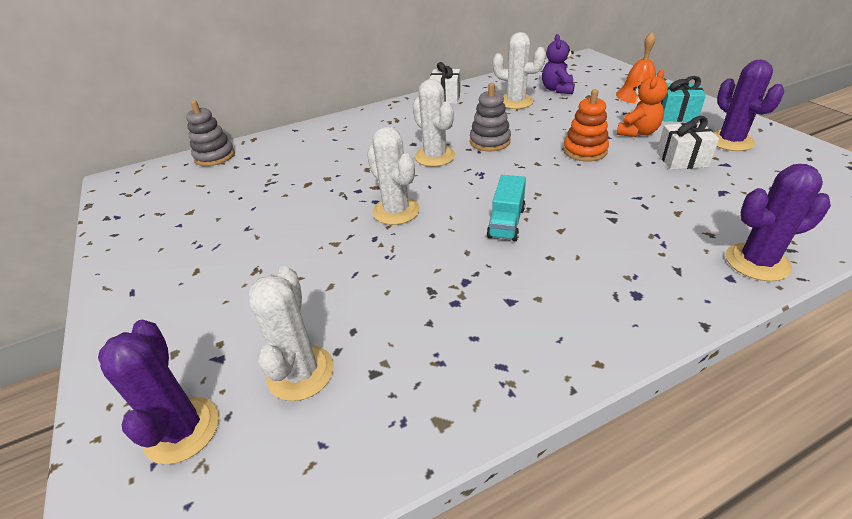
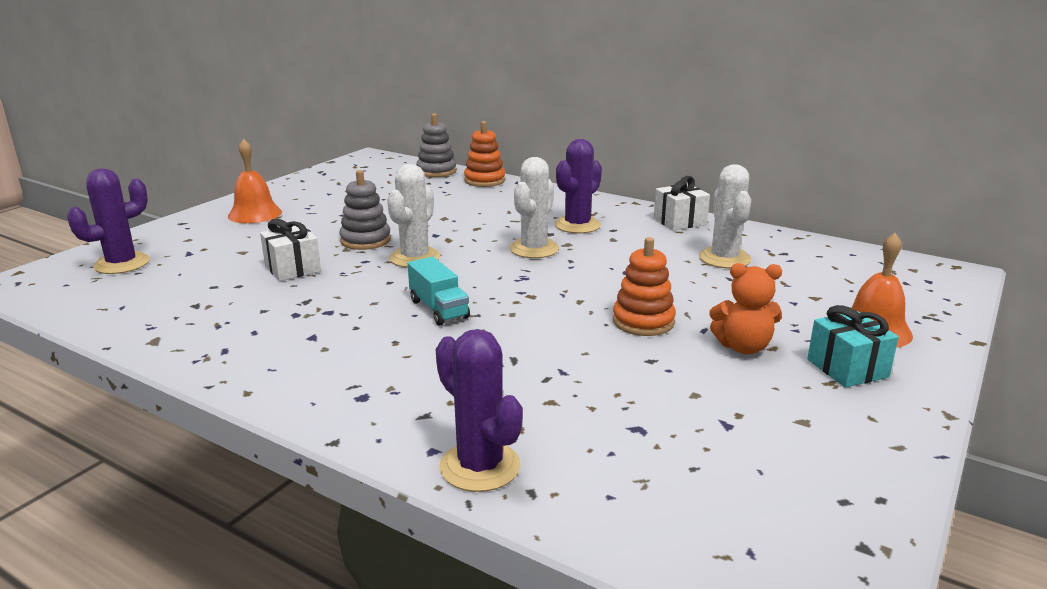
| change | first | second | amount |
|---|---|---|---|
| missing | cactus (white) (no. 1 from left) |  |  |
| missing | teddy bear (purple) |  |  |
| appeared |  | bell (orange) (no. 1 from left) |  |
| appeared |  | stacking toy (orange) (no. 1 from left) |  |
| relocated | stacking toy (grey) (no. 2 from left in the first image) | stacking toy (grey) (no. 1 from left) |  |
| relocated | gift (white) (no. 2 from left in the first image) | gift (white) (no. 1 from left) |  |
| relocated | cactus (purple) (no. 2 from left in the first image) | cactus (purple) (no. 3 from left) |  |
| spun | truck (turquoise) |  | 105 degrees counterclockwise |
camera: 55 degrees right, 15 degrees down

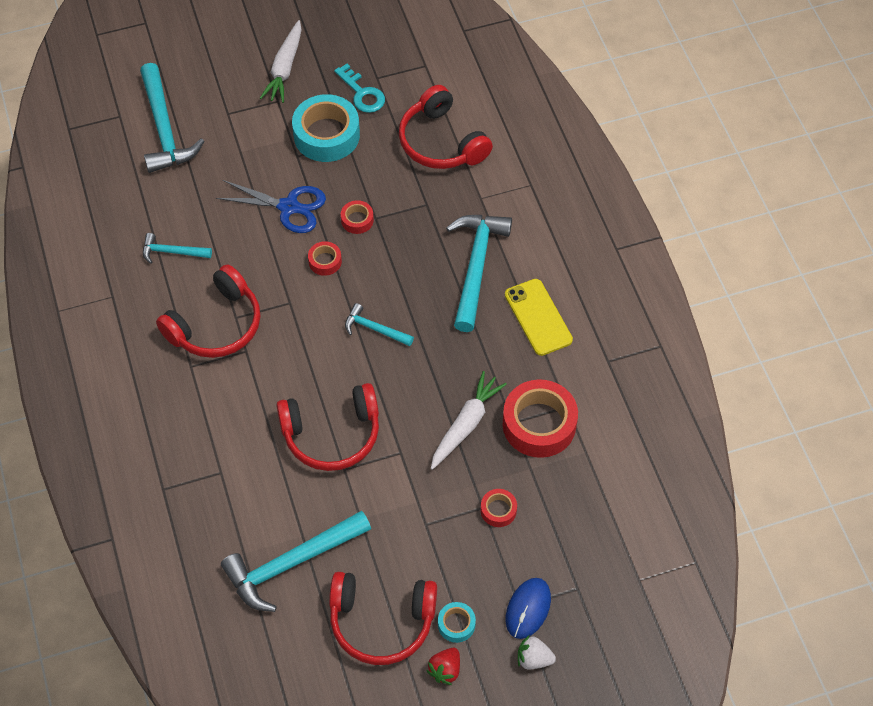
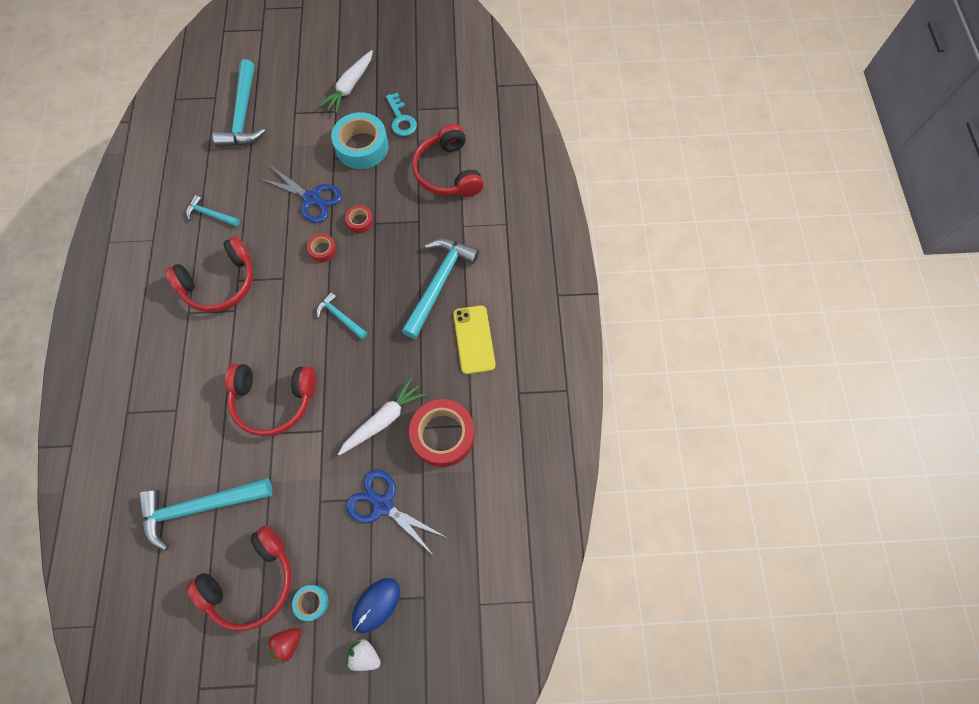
| change | first | second | amount |
|---|---|---|---|
| exchanged | tape (red) (no. 3 from left) | scissors (blue) (no. 2 from left) |  |
| spun | headphones (red) (no. 3 from left in the first image) | headphones (red) (no. 2 from left) | 60 degrees counterclockwise |
camera: 15 degrees right, 10 degrees up

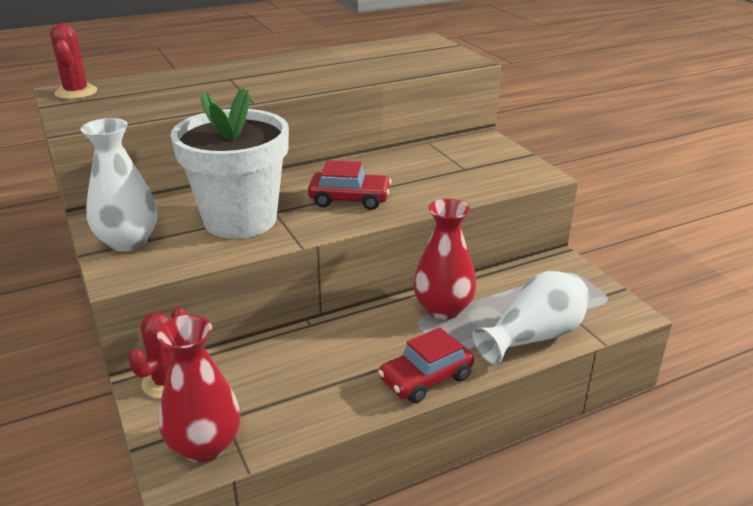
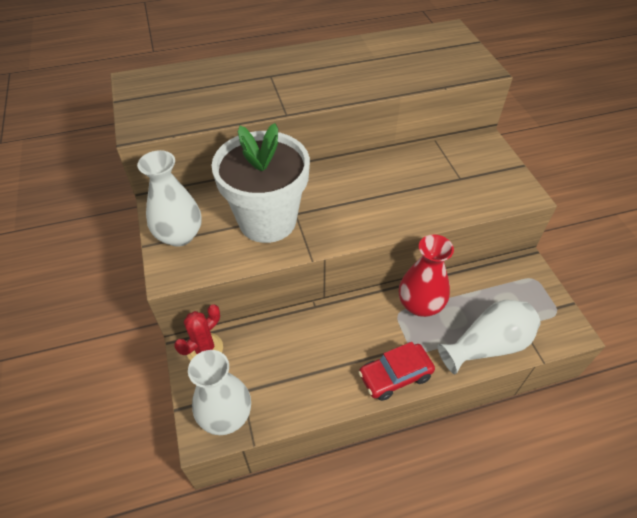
| change | first | second | amount |
|---|---|---|---|
| missing | cactus (red) (no. 1 from left) |  |  |
| missing | car (red) (no. 1 from left) |  |  |
| colour | vase (red) (no. 1 from left) | vase (white) (no. 2 from left) |  |
camera: 10 degrees right, 20 degrees up

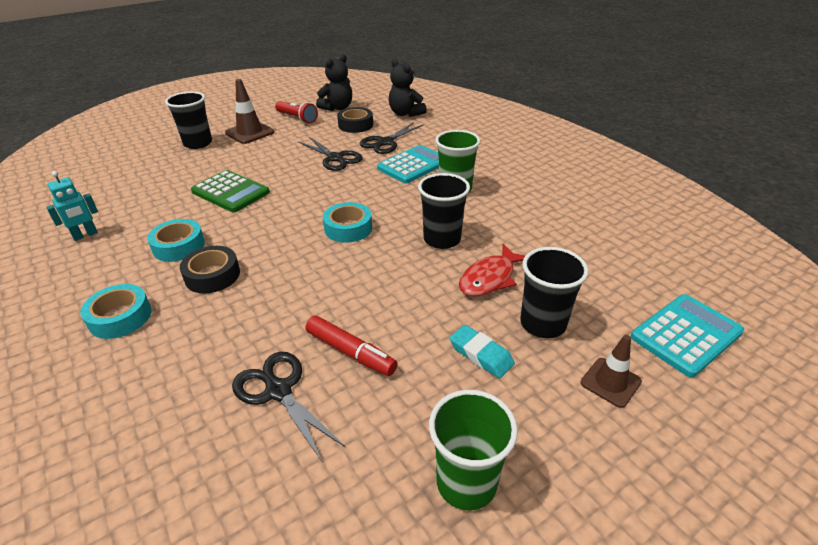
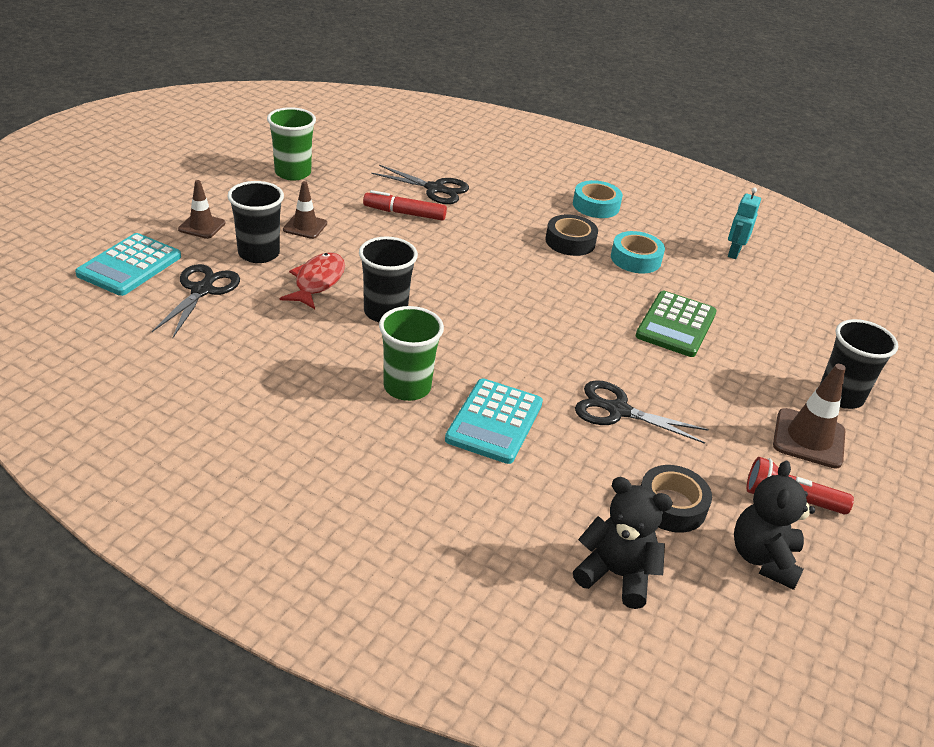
| change | first | second | amount |
|---|---|---|---|
| missing | tape (turquoise) (no. 3 from left) |  |  |
| relocated | scissors (black) (no. 3 from left in the first image) | scissors (black) (no. 1 from left) |  |
| exchanged | eraser (turquoise) | traffic cone (brown) (no. 2 from left) |  |
| spun | calculator (green) |  | 75 degrees counterclockwise |
camera: 150 degrees right, 0 degrees up

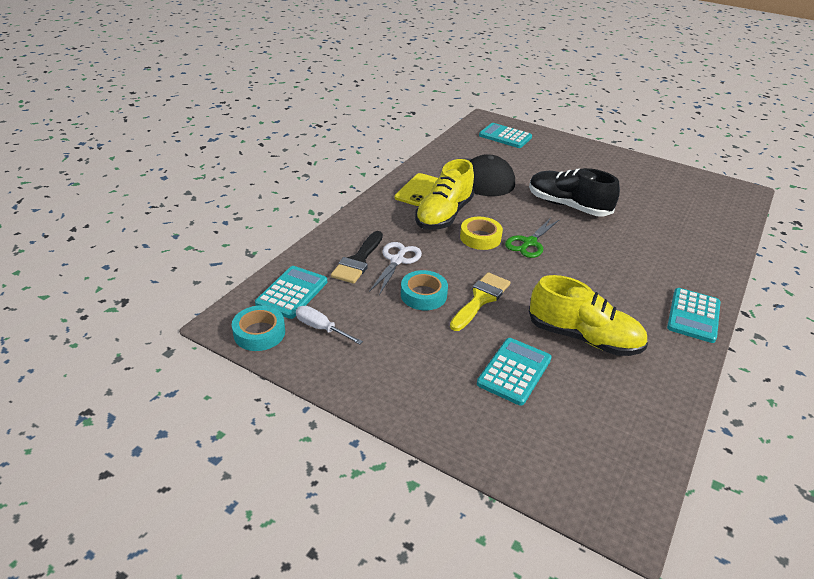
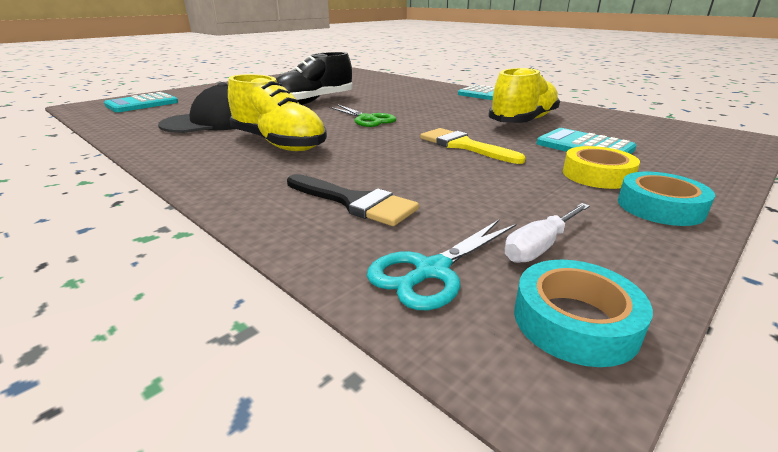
| change | first | second | amount |
|---|---|---|---|
| missing | scissors (white) |  |  |
| missing | phone (yellow) |  |  |
| relocated | tape (turquoise) (no. 2 from left) |  |  |
| relocated | tape (yellow) |  |  |
| exchanged | calculator (turquoise) (no. 1 from left) | scissors (turquoise) |  |
camera: 75 degrees left, 10 degrees down

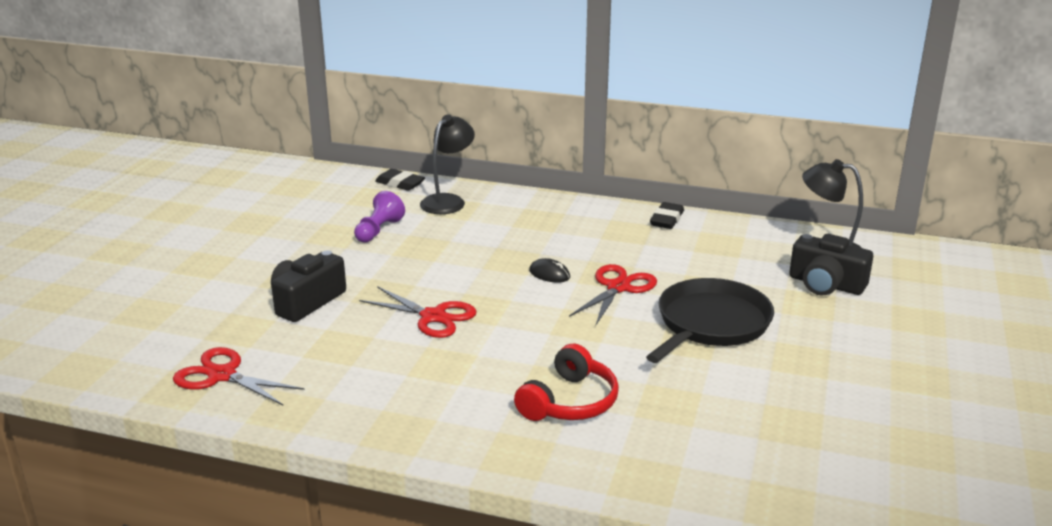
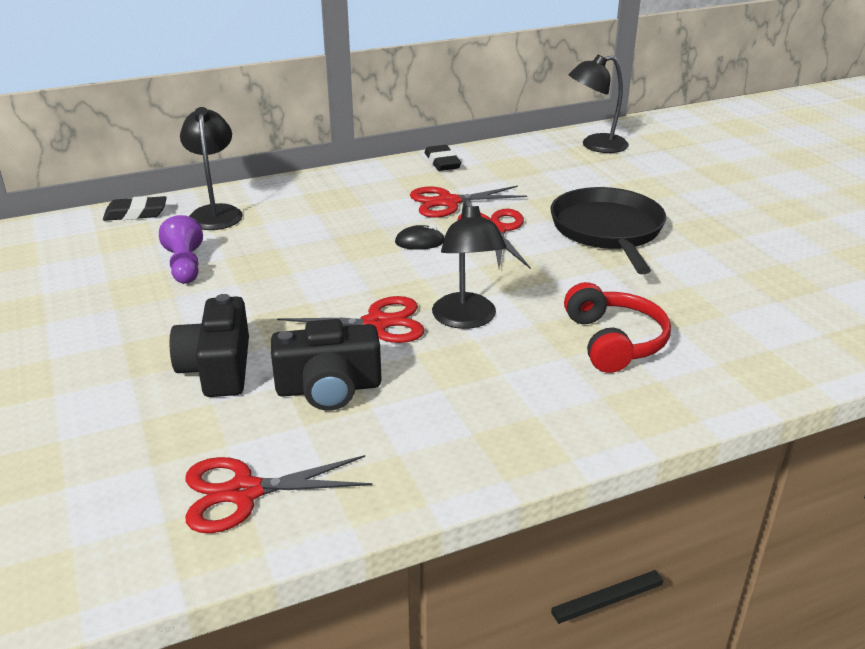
| change | first | second | amount |
|---|---|---|---|
| appeared |  | scissors (red) (no. 3 from left) |  |
| appeared |  | lamp (black) (no. 2 from left) |  |
| relocated | camera (black) (no. 2 from left) |  |  |
camera: 40 degrees left, 5 degrees up

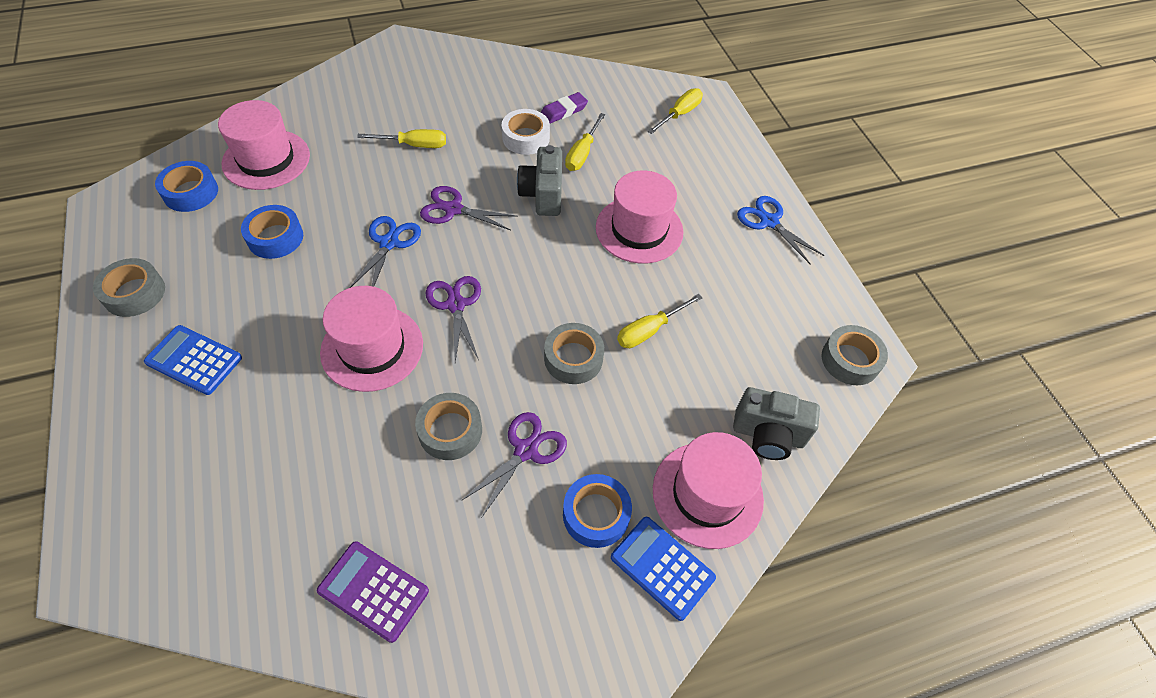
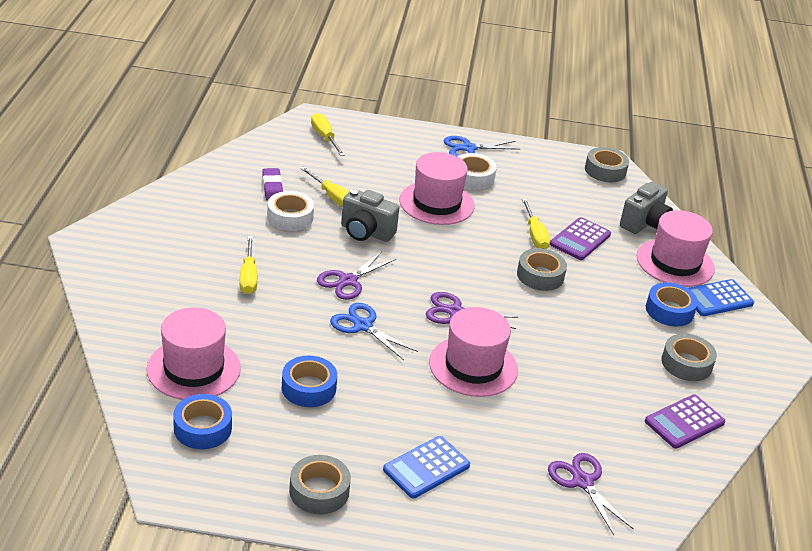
| change | first | second | amount |
|---|---|---|---|
| appeared |  | tape (white) (no. 2 from left) |  |
| appeared |  | calculator (purple) (no. 1 from left) |  |
| relocated | tape (grey) (no. 2 from left in the first image) | tape (grey) (no. 4 from left) |  |
| relocated | scissors (purple) (no. 3 from left) |  |  |
| spun | screwdriver (yellow) (no. 1 from left) |  | 150 degrees clockwise |
camera: 65 degrees left, 20 degrees down

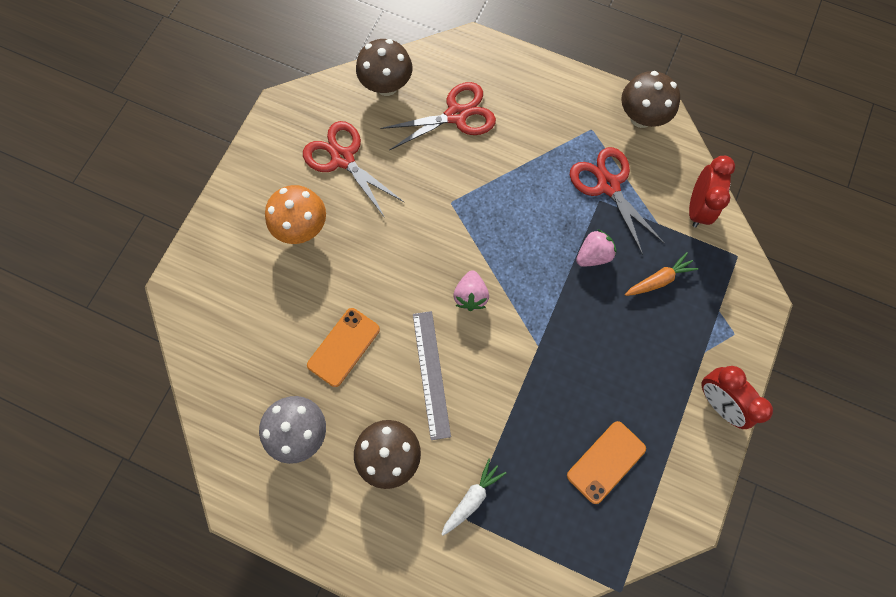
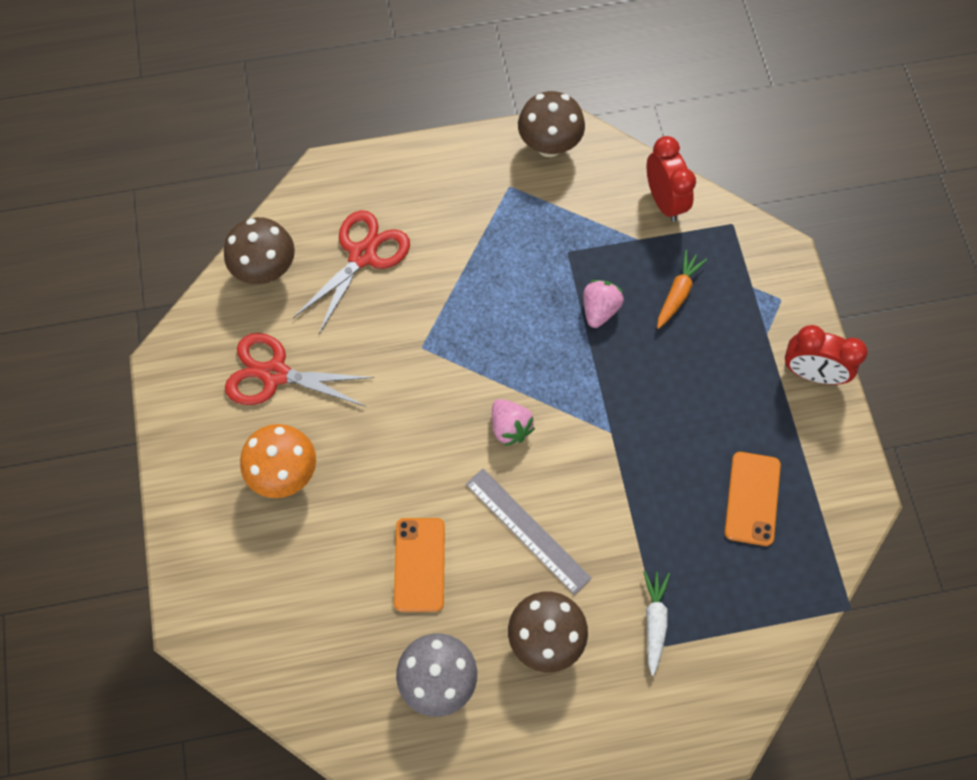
| change | first | second | amount |
|---|---|---|---|
| missing | scissors (red) (no. 3 from left) |  |  |
camera: 35 degrees left, 5 degrees down

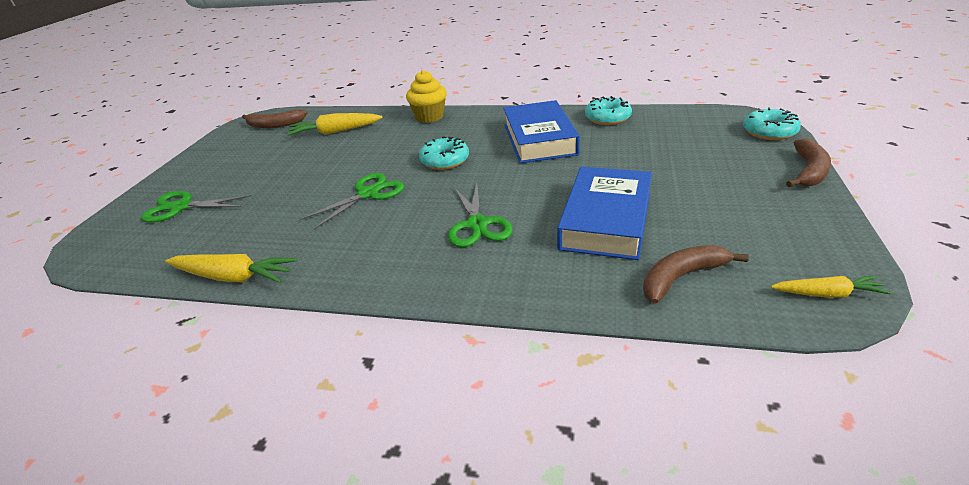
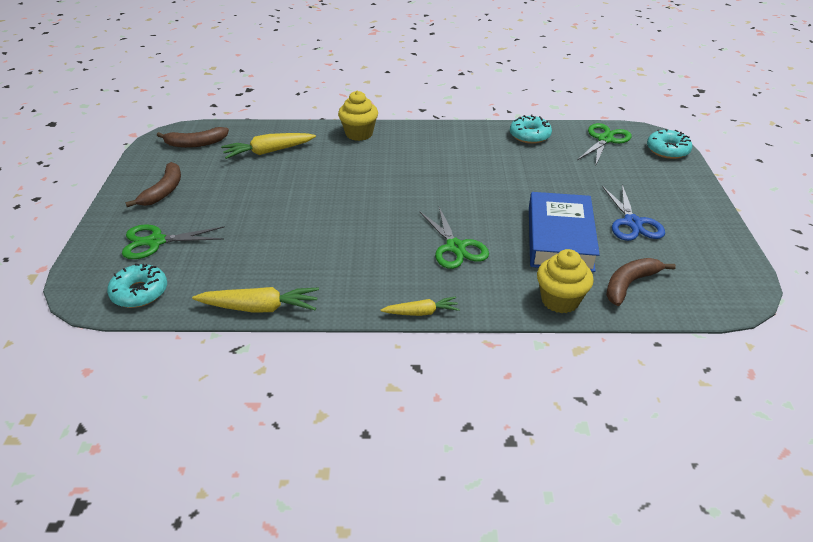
| change | first | second | amount |
|---|---|---|---|
| missing | book (blue) (no. 1 from left) |  |  |
| appeared |  | cupcake (yellow) (no. 2 from left) |  |
| appeared |  | scissors (blue) |  |
| relocated | scissors (green) (no. 2 from left in the first image) | scissors (green) (no. 3 from left) |  |
| relocated | donut (turquoise) (no. 1 from left) |  |  |
| relocated | carrot (yellow) (no. 3 from left) |  |  |
| relocated | banana (brown) (no. 3 from left in the first image) | banana (brown) (no. 1 from left) |  |
camera: 15 degrees left, 5 degrees up

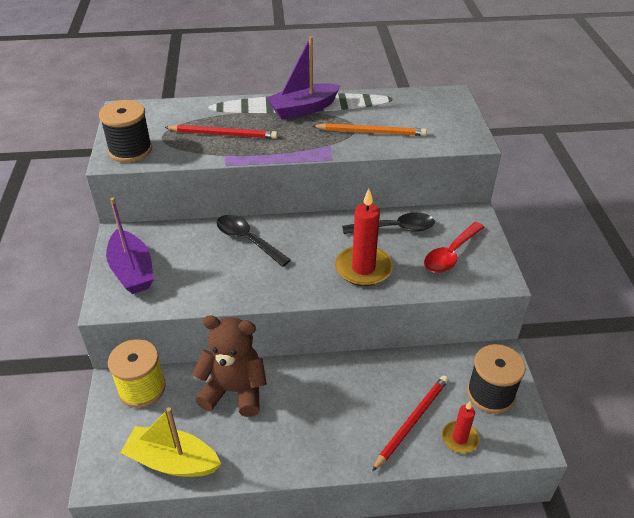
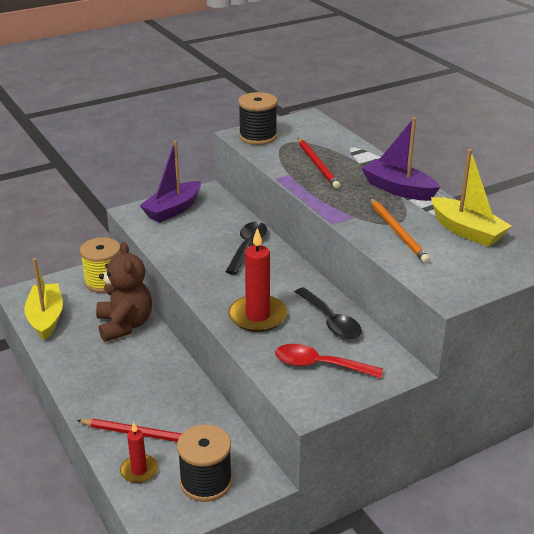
| change | first | second | amount |
|---|---|---|---|
| appeared |  | boat (yellow) (no. 2 from left) |  |
camera: 65 degrees right, 10 degrees down

